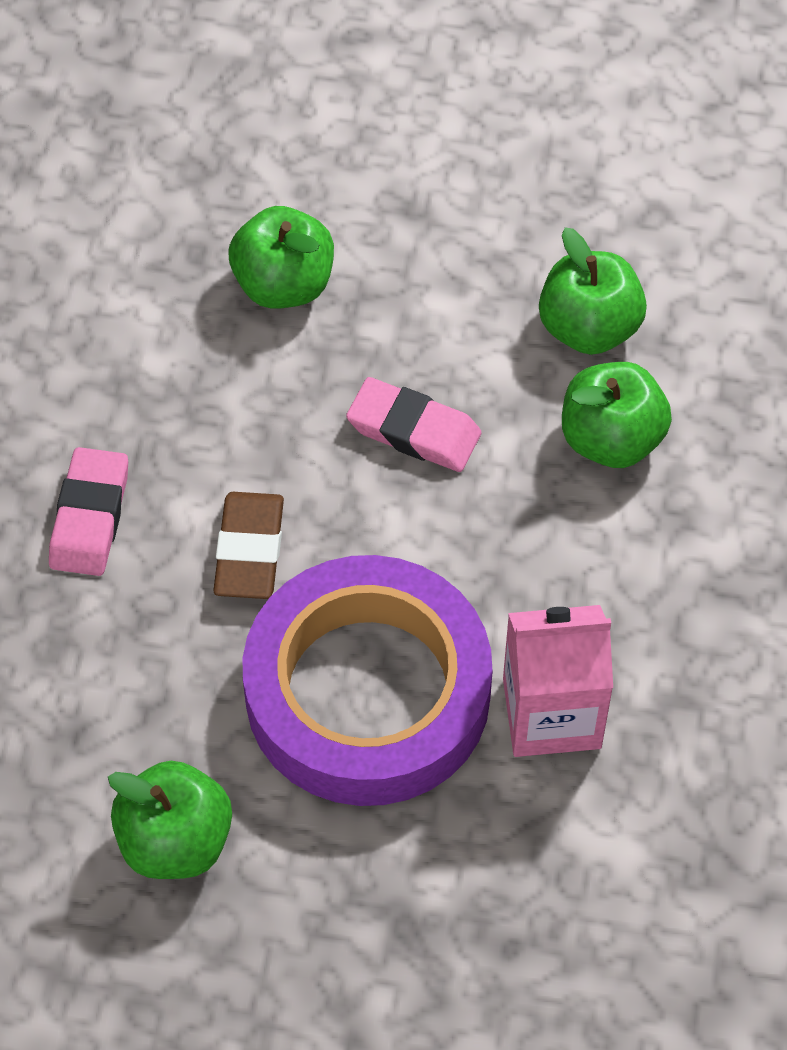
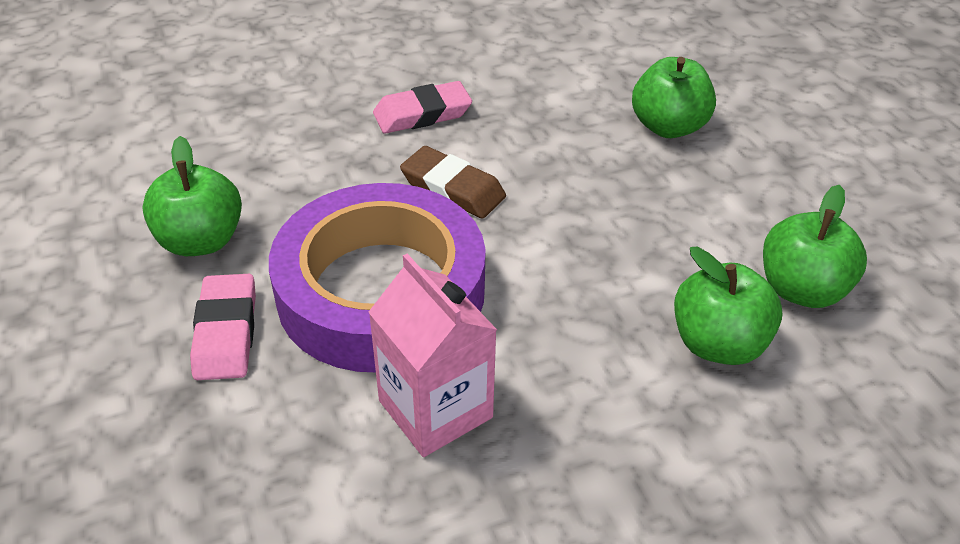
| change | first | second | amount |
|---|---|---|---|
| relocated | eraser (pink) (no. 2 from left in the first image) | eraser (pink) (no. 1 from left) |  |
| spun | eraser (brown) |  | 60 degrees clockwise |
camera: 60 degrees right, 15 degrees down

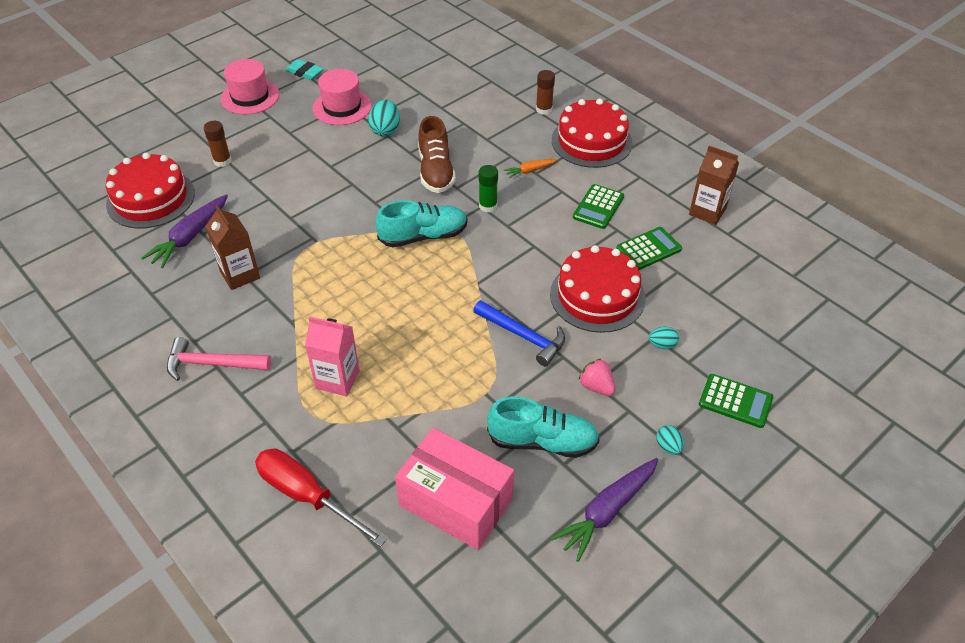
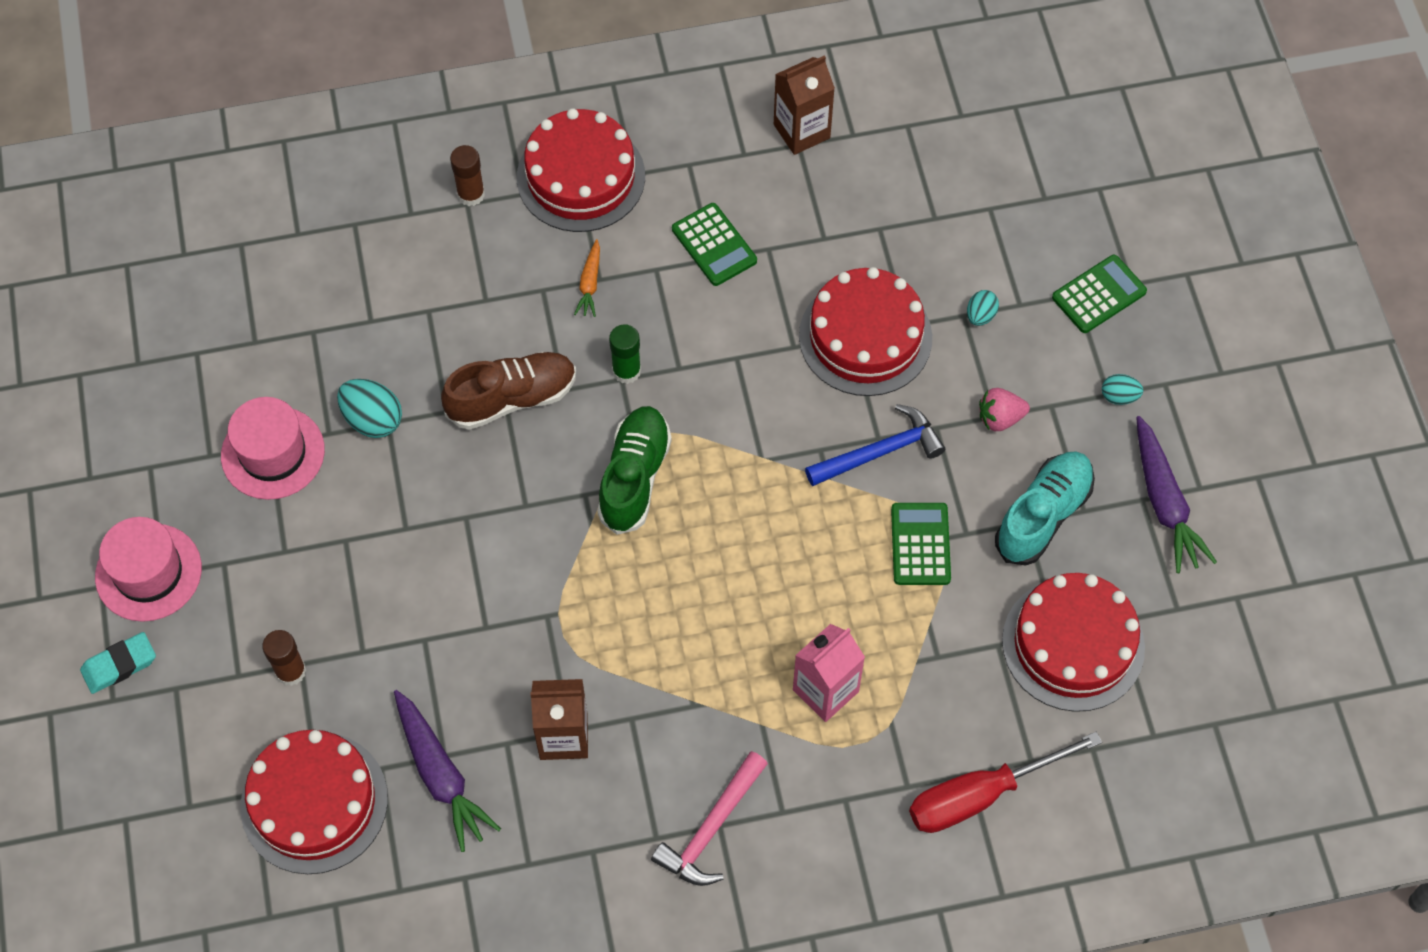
| change | first | second | amount |
|---|---|---|---|
| relocated | eraser (turquoise) |  |  |
| relocated | calculator (green) (no. 2 from left) |  |  |
| exchanged | box (pink) | cake (red) (no. 4 from left) |  |
| colour | shoe (turquoise) (no. 1 from left) | shoe (green) |  |
| spun | shoe (brown) |  | 45 degrees counterclockwise |
camera: 60 degrees left, 15 degrees up

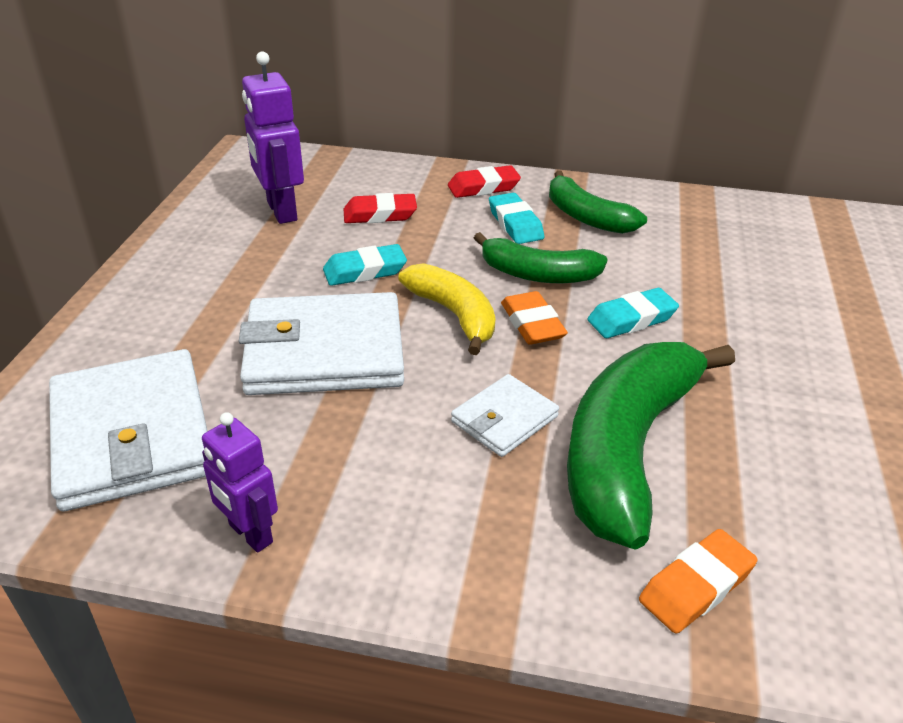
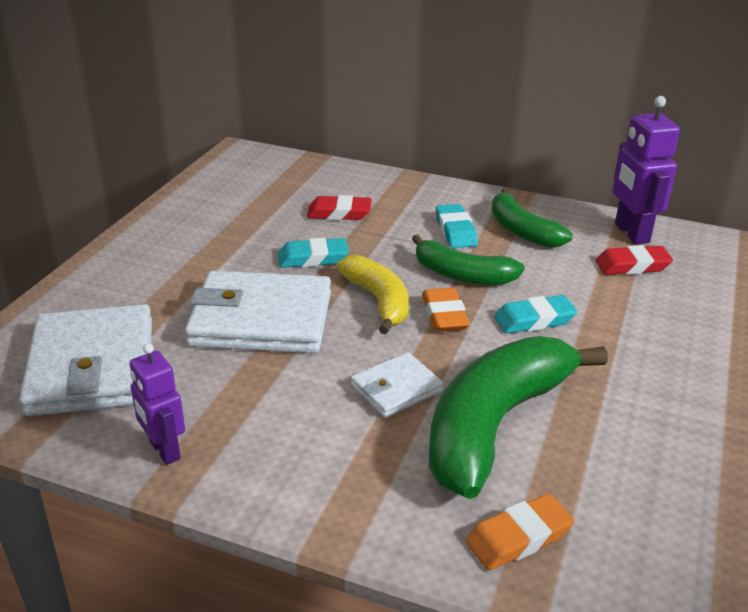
| change | first | second | amount |
|---|---|---|---|
| relocated | robot (purple) (no. 2 from left) |  |  |
| relocated | eraser (red) (no. 2 from left) |  |  |
camera: 10 degrees right, 5 degrees down

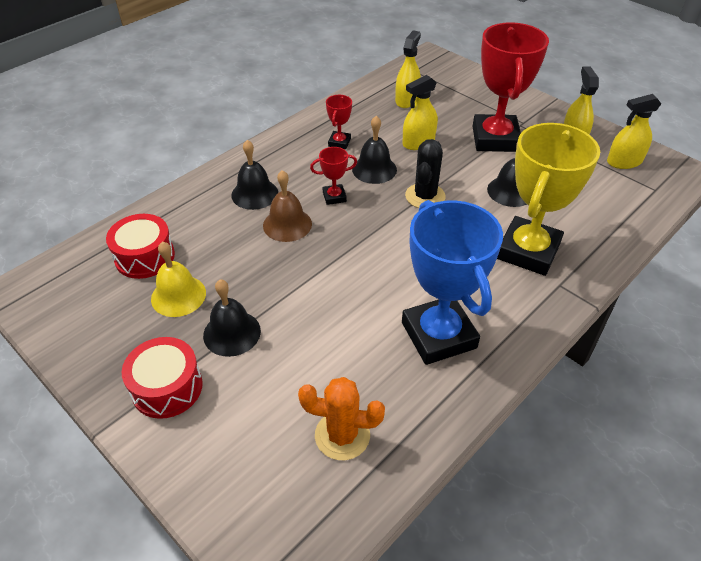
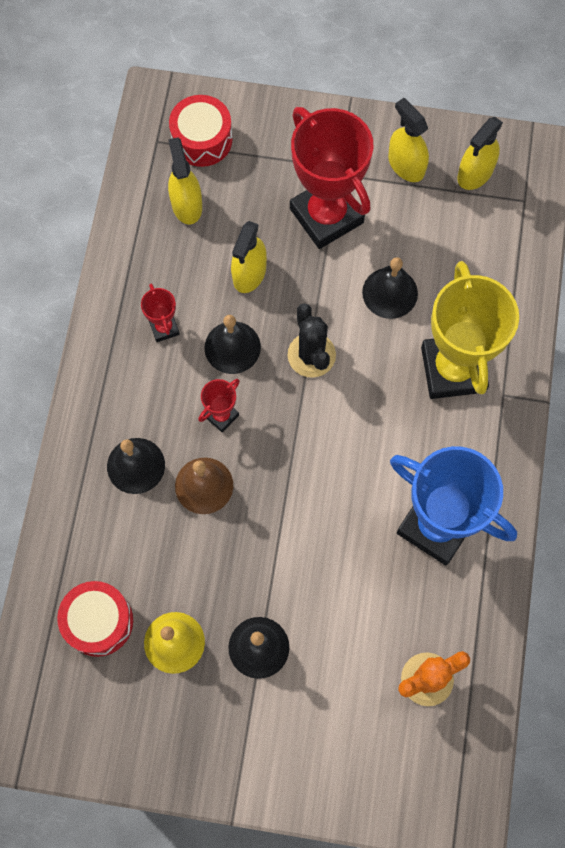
| change | first | second | amount |
|---|---|---|---|
| relocated | drum (red) (no. 2 from left) |  |  |
camera: 35 degrees left, 25 degrees up

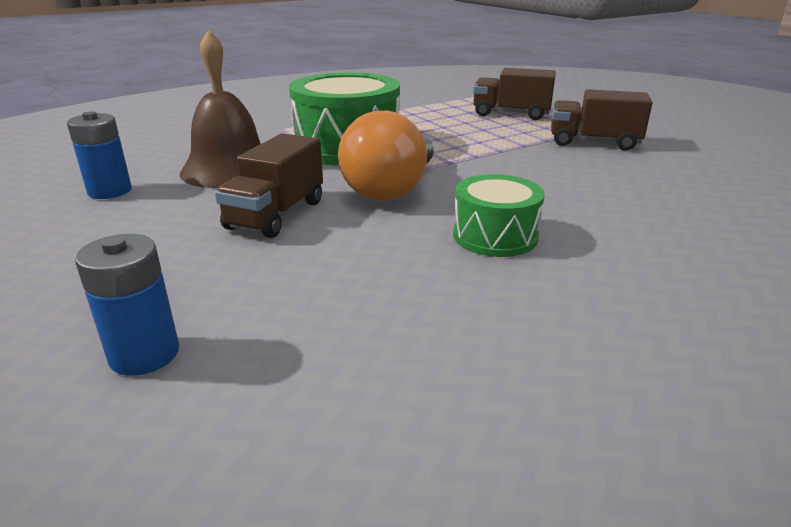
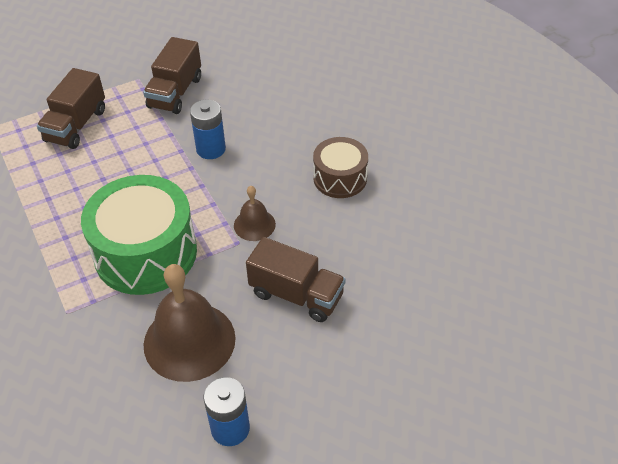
| change | first | second | amount |
|---|---|---|---|
| relocated | battery (blue) (no. 2 from left in the first image) | battery (blue) (no. 1 from left) |  |
| exchanged | light bulb (orange) | bell (brown) (no. 2 from left) |  |
| colour | drum (green) (no. 2 from left) | drum (brown) |  |
camera: 85 degrees left, 20 degrees up

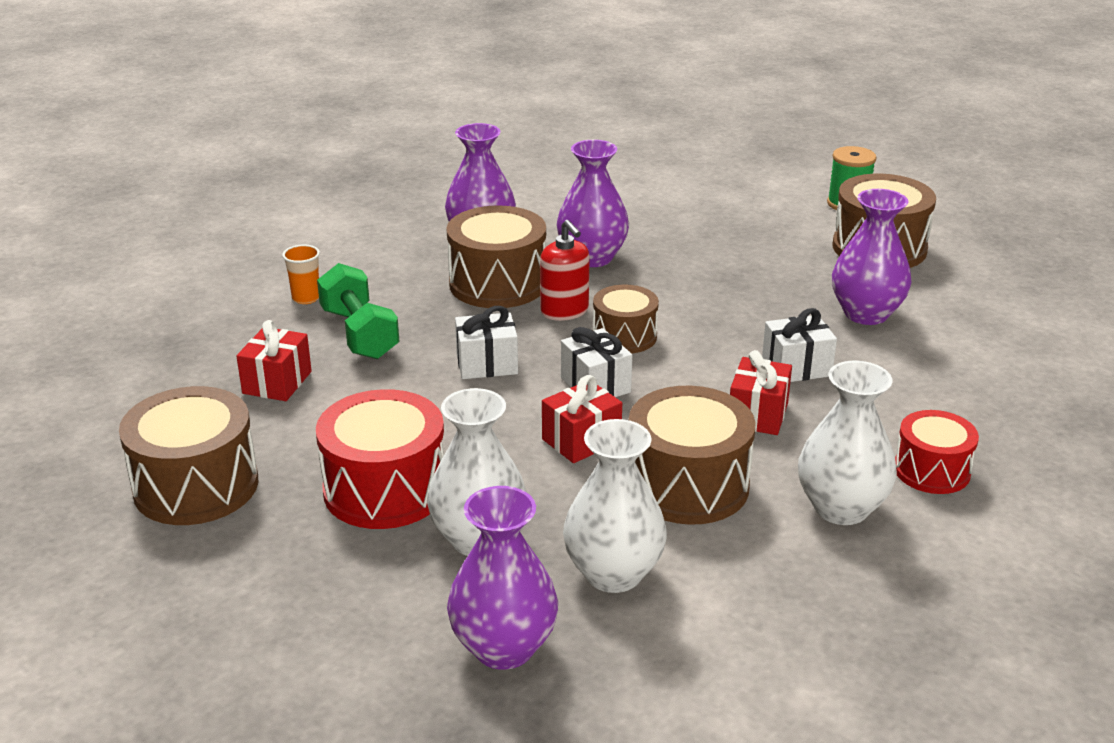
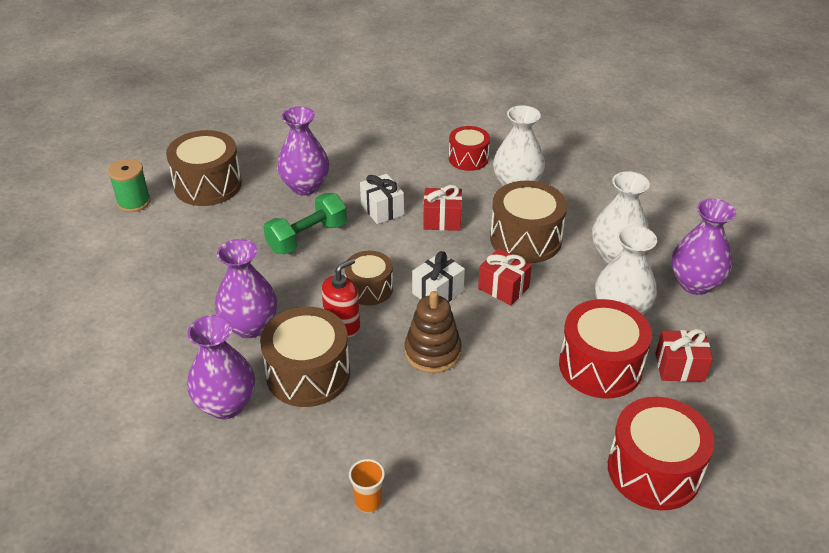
| change | first | second | amount |
|---|---|---|---|
| relocated | gift (red) (no. 1 from left in the first image) | gift (red) (no. 3 from left) |  |
| relocated | dumbbell (green) |  |  |
| exchanged | gift (white) (no. 1 from left) | stacking toy (brown) |  |
| colour | drum (brown) (no. 1 from left) | drum (red) (no. 3 from left) |  |
camera: 105 degrees left, 10 degrees up

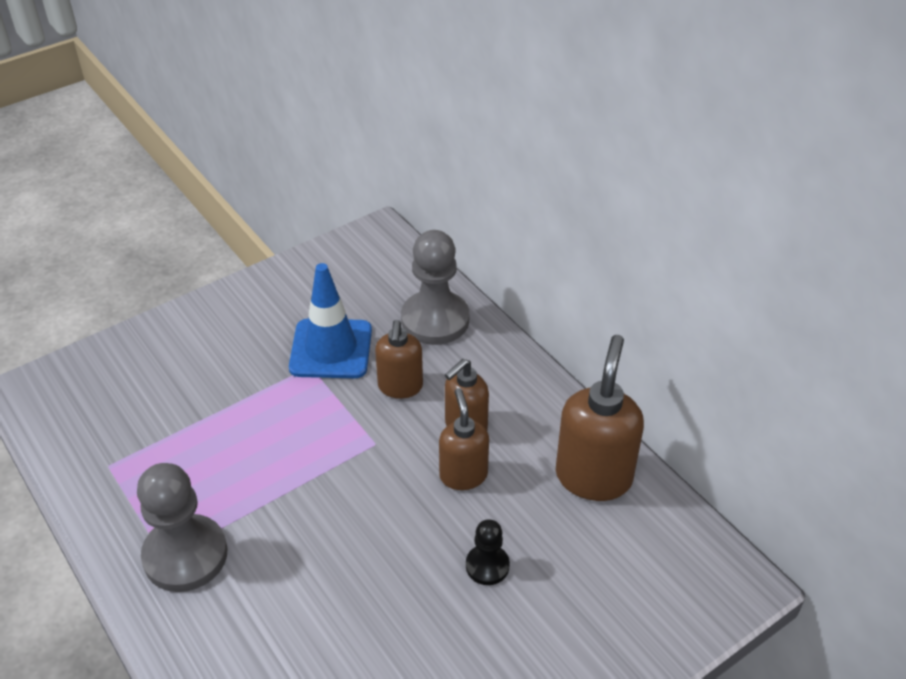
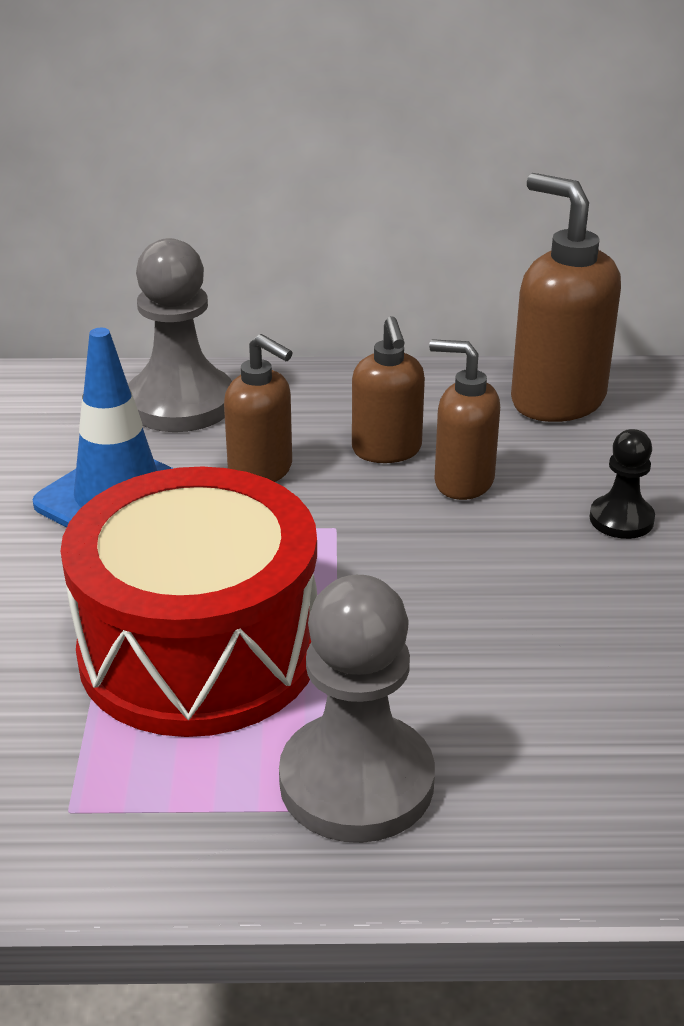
| change | first | second | amount |
|---|---|---|---|
| appeared |  | drum (red) |  |
camera: 55 degrees left, 10 degrees down

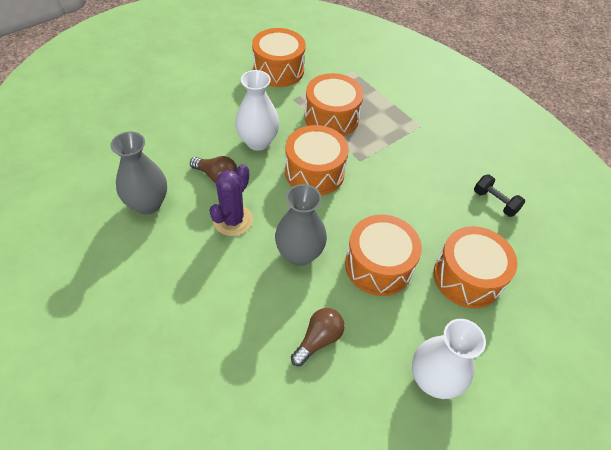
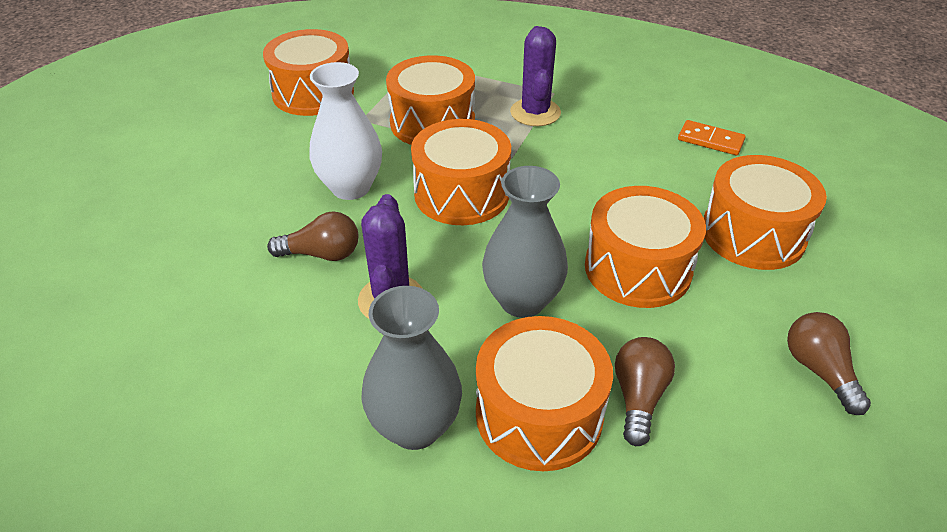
| change | first | second | amount |
|---|---|---|---|
| appeared |  | drum (orange) (no. 4 from left) |  |
| appeared |  | cactus (purple) (no. 2 from left) |  |
| relocated | vase (grey) (no. 1 from left) |  |  |
| exchanged | vase (white) (no. 2 from left) | light bulb (brown) (no. 3 from left) |  |
| exchanged | dumbbell (black) | domino (orange) |  |
camera: 25 degrees left, 10 degrees down

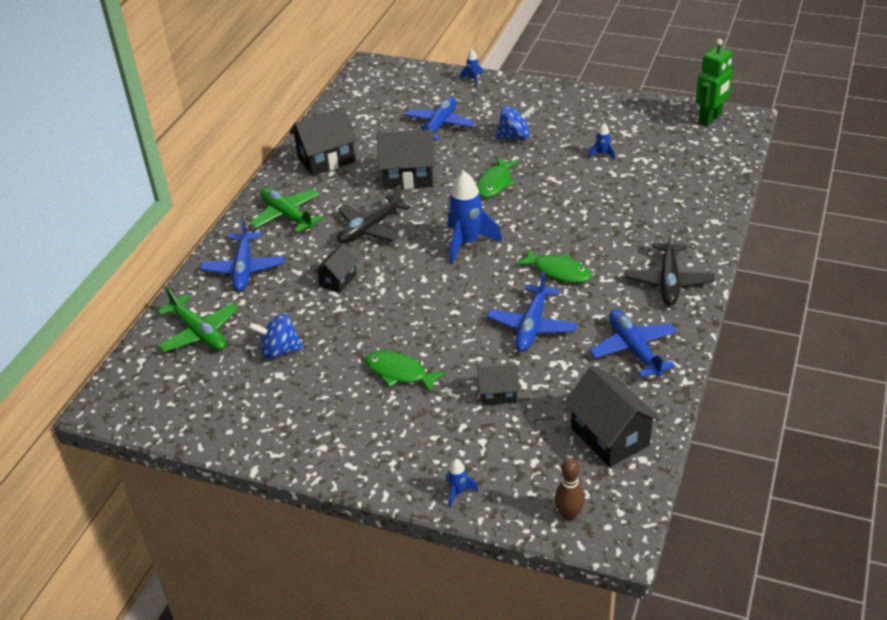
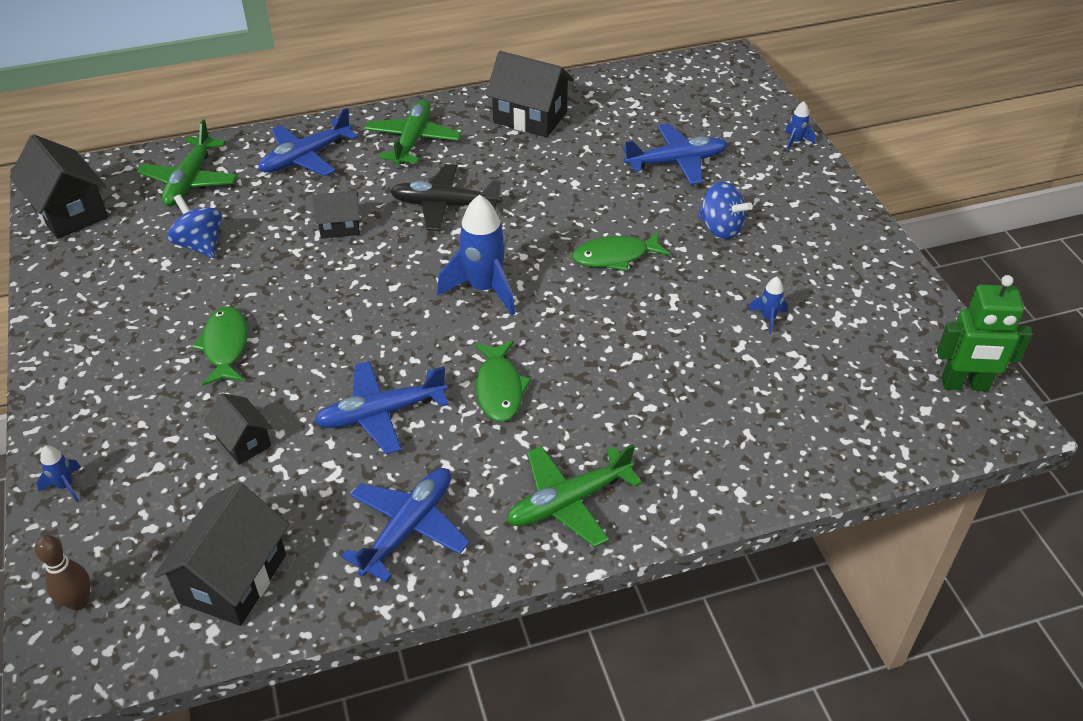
| change | first | second | amount |
|---|---|---|---|
| relocated | house (black) (no. 3 from left in the first image) | house (black) (no. 1 from left) |  |
| colour | plane (black) (no. 2 from left) | plane (green) (no. 3 from left) |  |
camera: 50 degrees right, 5 degrees up

